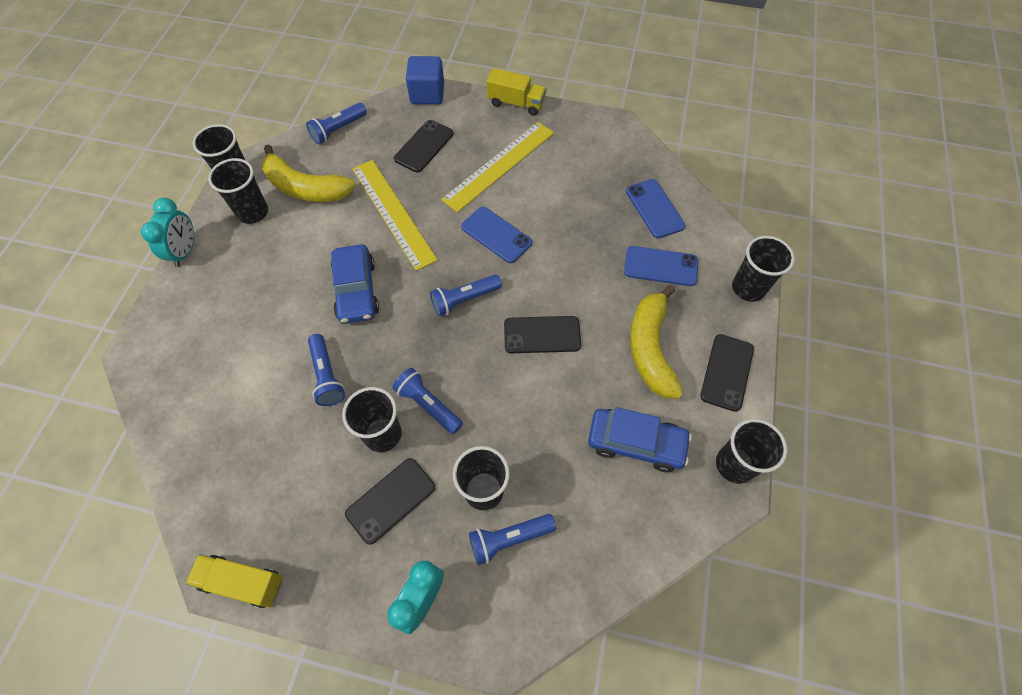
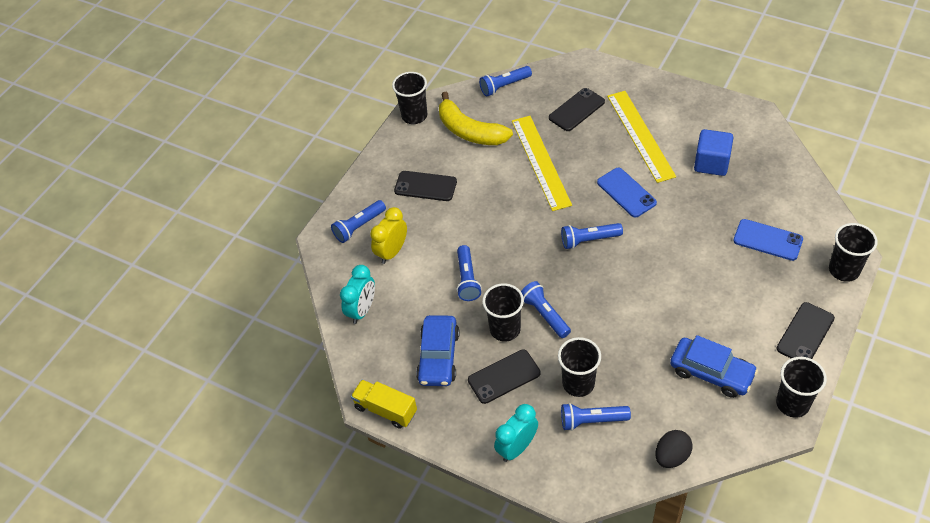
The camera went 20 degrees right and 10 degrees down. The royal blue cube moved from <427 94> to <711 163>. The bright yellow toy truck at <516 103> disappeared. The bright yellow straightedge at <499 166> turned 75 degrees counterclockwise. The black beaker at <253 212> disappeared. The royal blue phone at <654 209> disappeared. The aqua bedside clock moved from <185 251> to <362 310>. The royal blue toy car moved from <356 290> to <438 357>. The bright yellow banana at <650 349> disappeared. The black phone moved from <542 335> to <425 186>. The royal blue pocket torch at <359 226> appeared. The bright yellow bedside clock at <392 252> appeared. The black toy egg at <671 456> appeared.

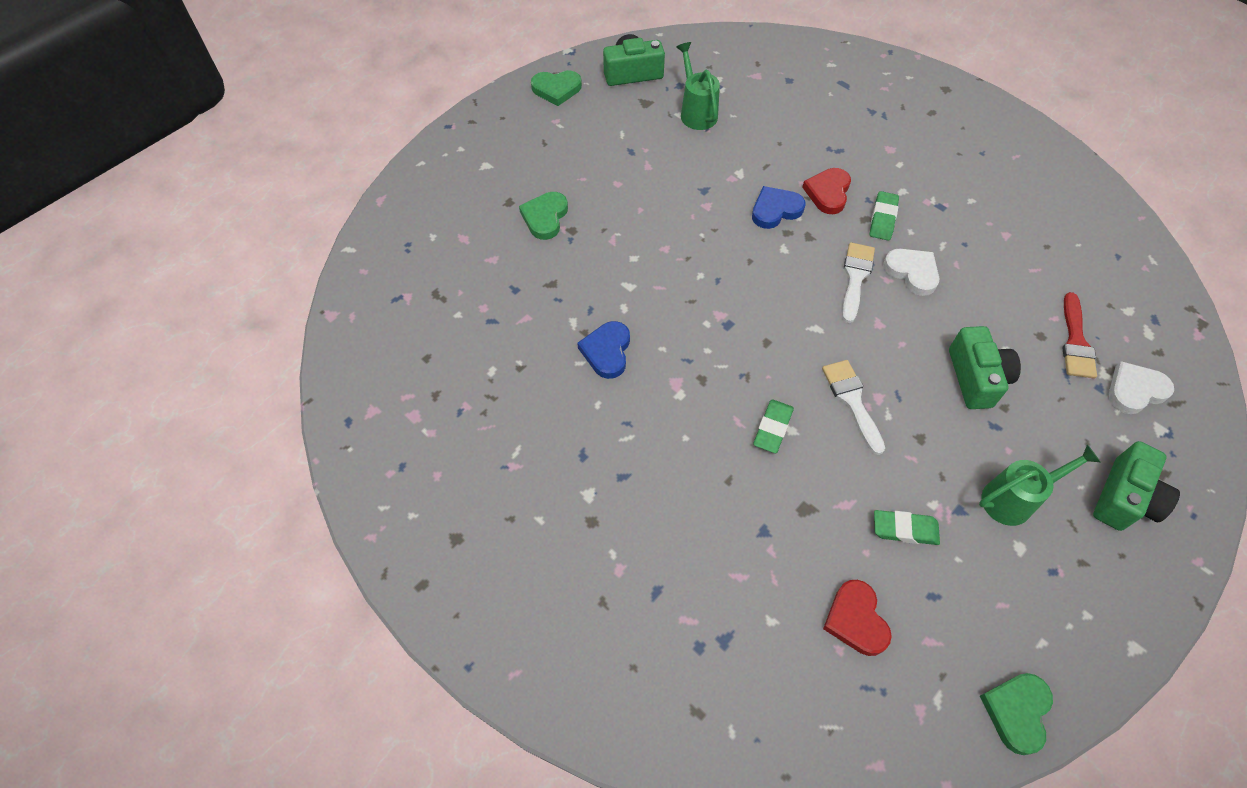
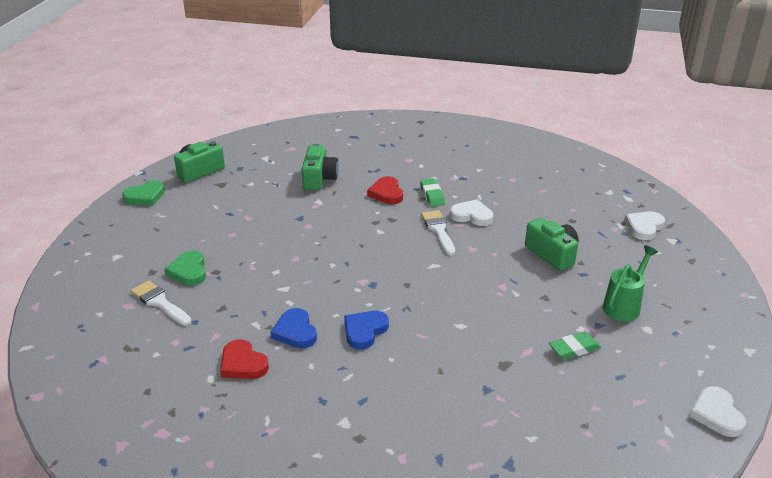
The camera went 30 degrees left and 25 degrees down. The green watering can at <696 112> disappeared. The royal blue love heart moved from <775 210> to <364 331>. The red paintbrush at <1075 341> disappeared. The snow-white paintbrush moved from <852 401> to <160 302>. The green eraser at <772 428> disappeared. The green compact camera moved from <1124 498> to <319 179>. The red love heart moved from <856 620> to <243 364>. The green love heart at <1017 712> became the snow-white love heart at <716 414>.

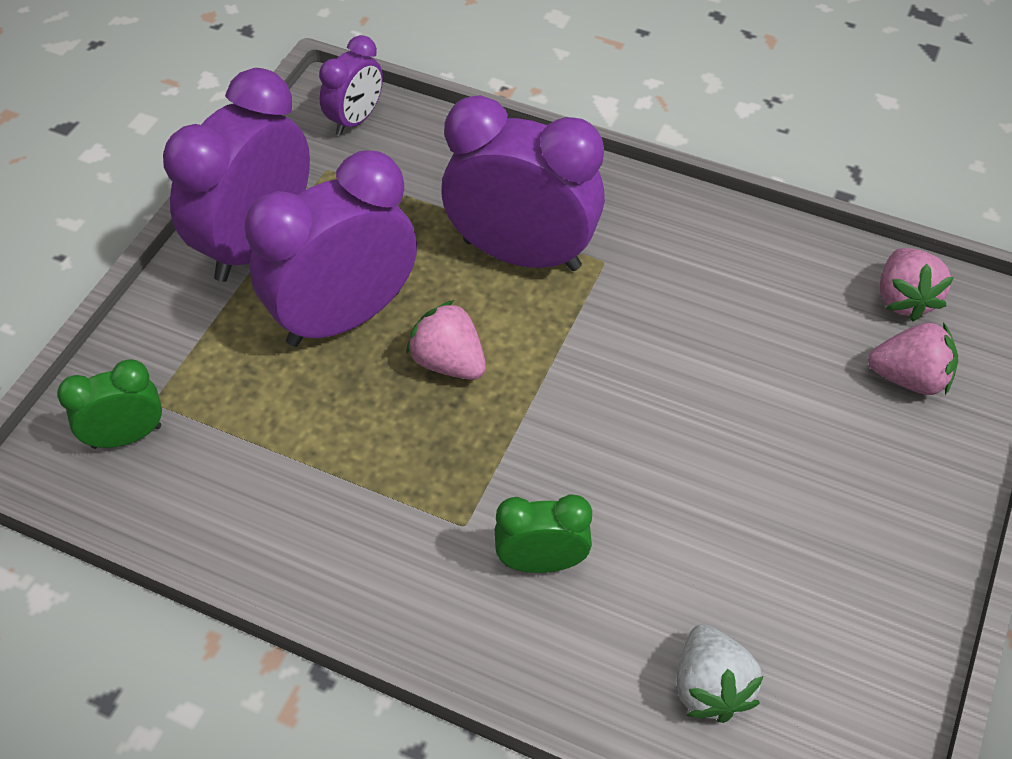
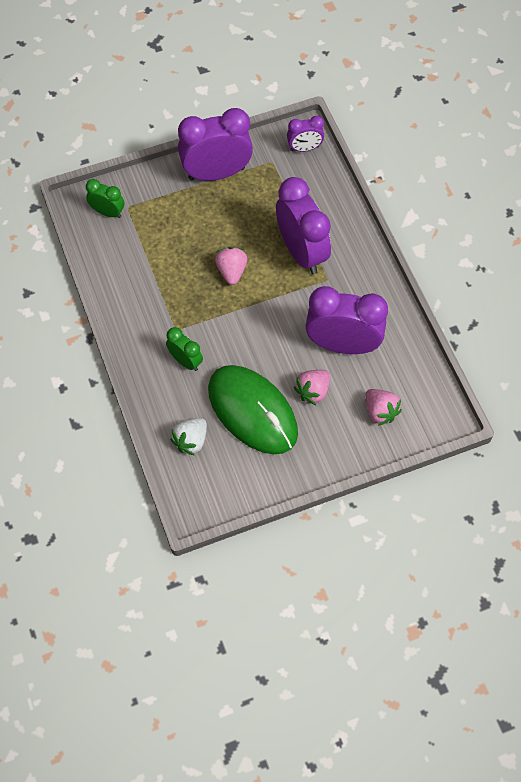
The camera went 45 degrees right and 10 degrees up. The violet bedside clock moved from <344 317> to <343 345>. The rose-pink toy strawberry moved from <904 299> to <313 391>. The green mouse at <252 411> appeared.

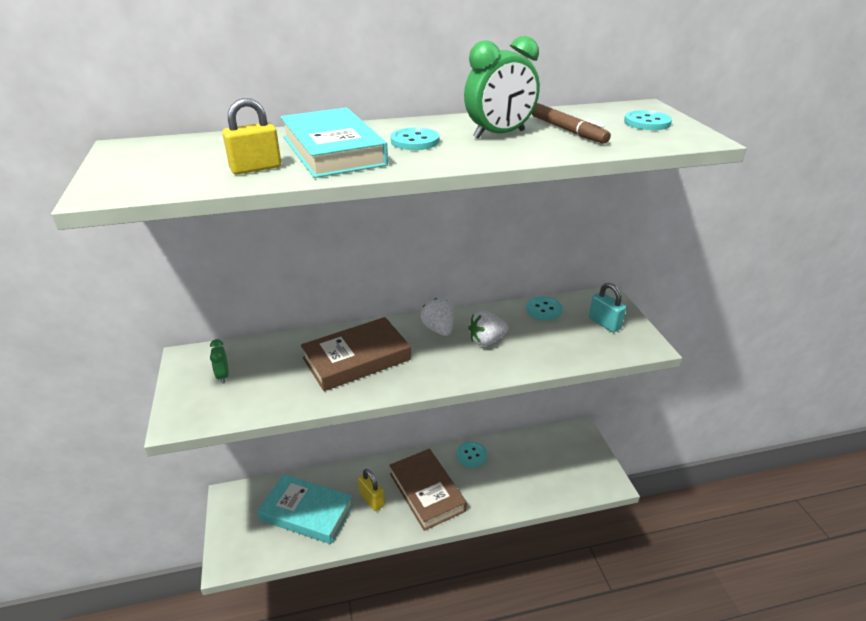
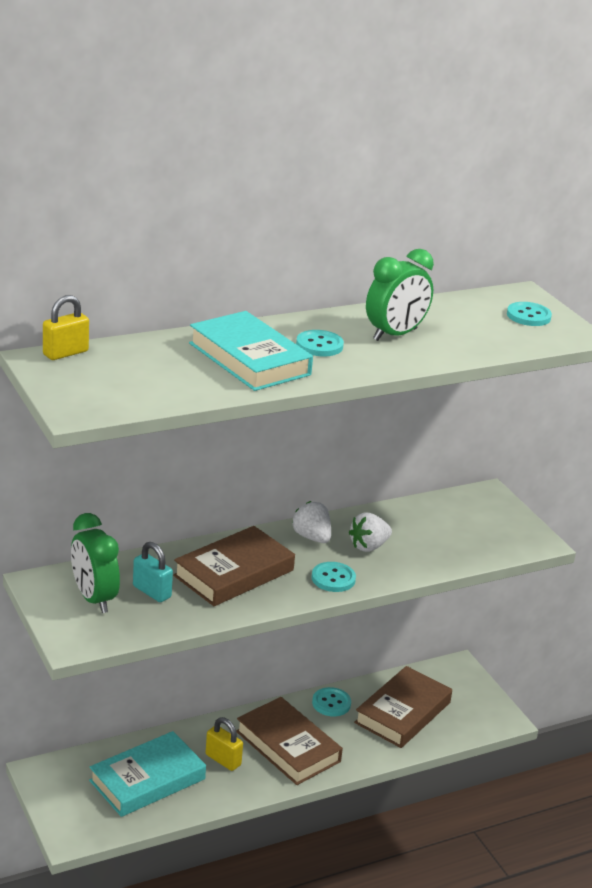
The camera went 15 degrees left and 5 degrees down. The bright yellow padlock moved from <256 168> to <65 353>. The brown marker at <567 130> disappeared. The aqua padlock moved from <604 323> to <152 592>. The aqua shirt button moved from <544 309> to <333 578>. The green bedside clock at <223 376> changed to 2.01 times the size. The aqua hardcover at <307 512> turned 45 degrees counterclockwise. The brown hardcover at <403 712> appeared.

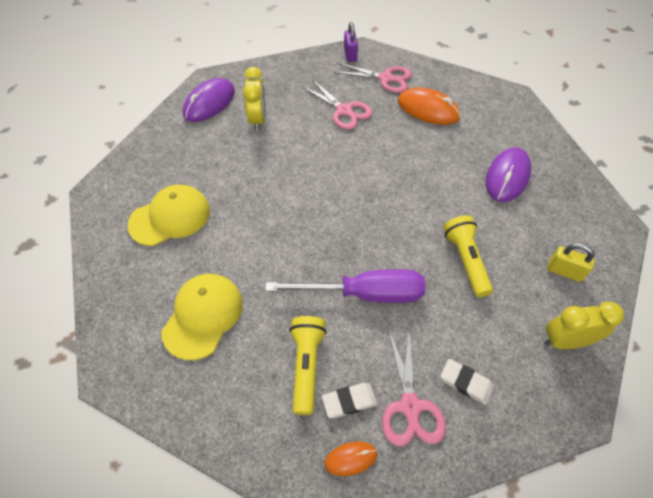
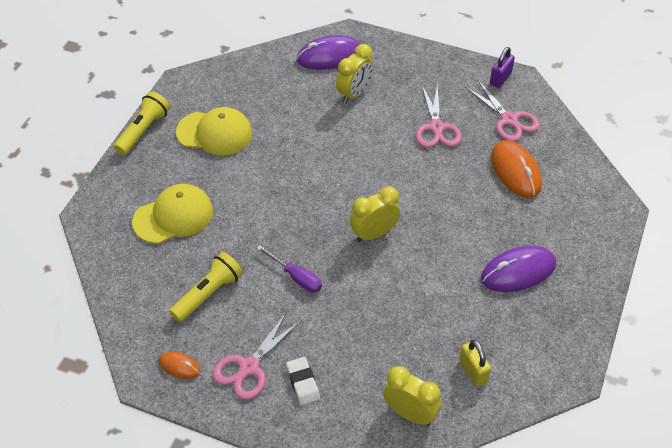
The camera went 40 degrees right and 5 degrees down. The bright yellow pocket torch moved from <465 260> to <143 131>. The violet hand screwdriver at <364 293> changed to 0.55 times the size. The snow-white eraser at <349 401> disappeared. The bright yellow bedside clock at <374 234> appeared.

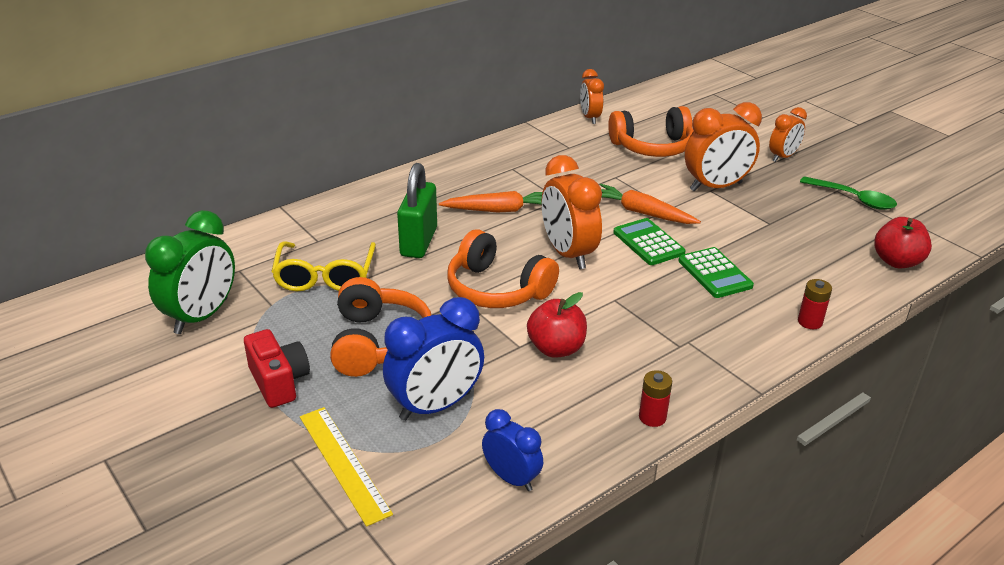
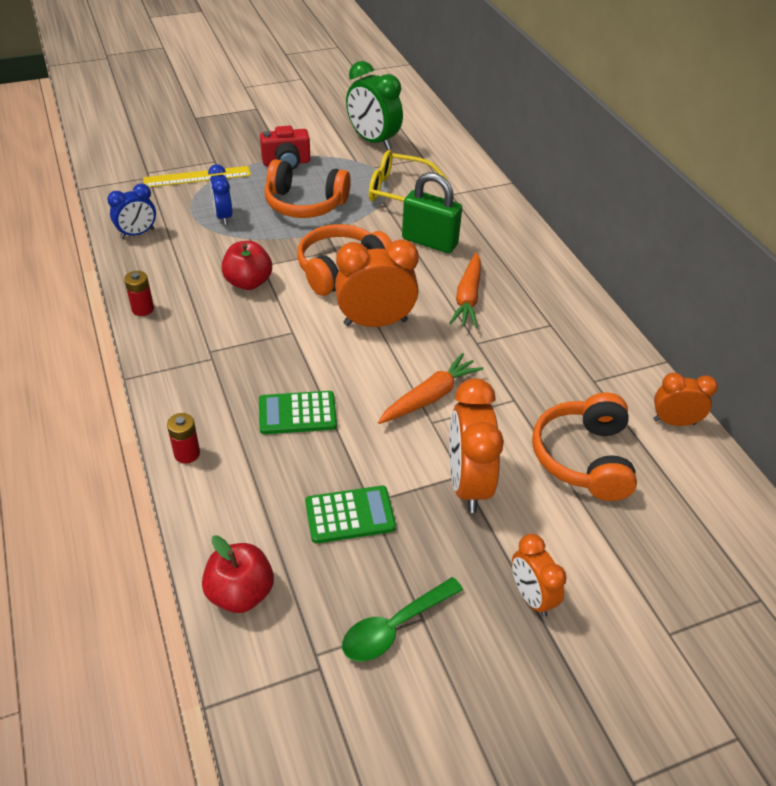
The camera went 105 degrees right and 10 degrees up. The green adding machine moved from <648 243> to <350 515>. The royal blue bedside clock at <435 406> changed to 0.60 times the size.

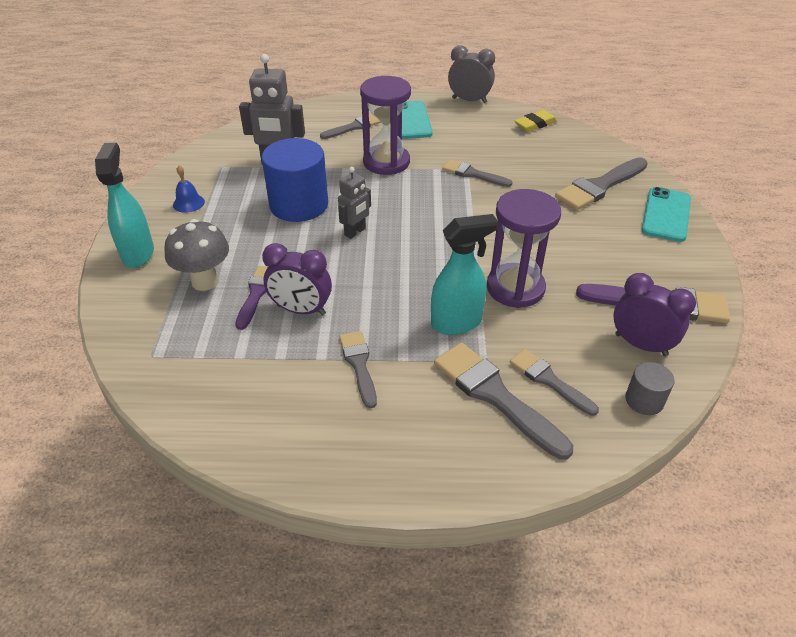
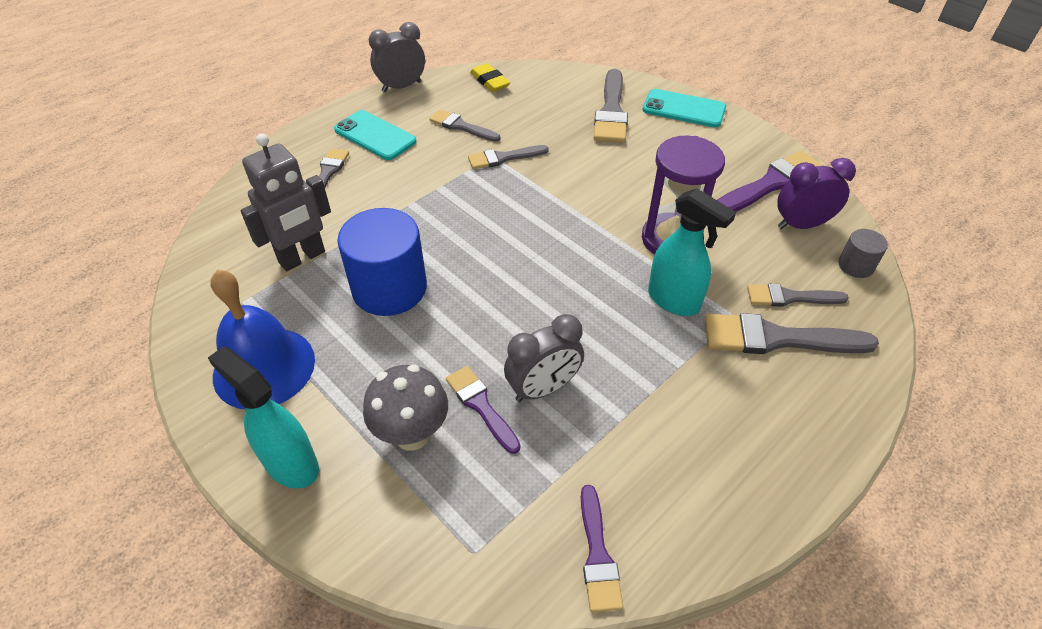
The camera went 45 degrees left and 5 degrees up. The violet sandglass at <386 162> disappeared. The bright yellow eraser at <535 124> turned 45 degrees counterclockwise. The royal blue bell at <188 203> changed to 2.28 times the size. The ash-grey robot at <355 232> disappeared. The aqua phone at <666 215> turned 45 degrees counterclockwise. The aqua sprayer at <457 323> turned 105 degrees clockwise. The violet bedside clock at <301 310> became the ash-grey bedside clock at <543 388>. The ash-grey paintbrush moved from <359 364> to <461 126>. The violet paintbrush at <597 555> appeared.

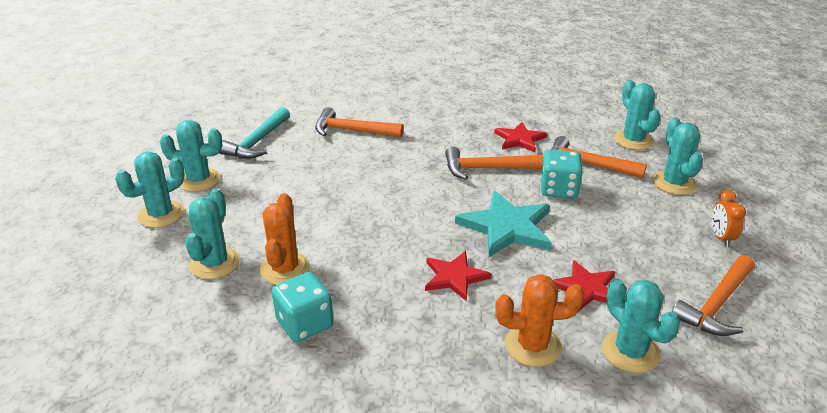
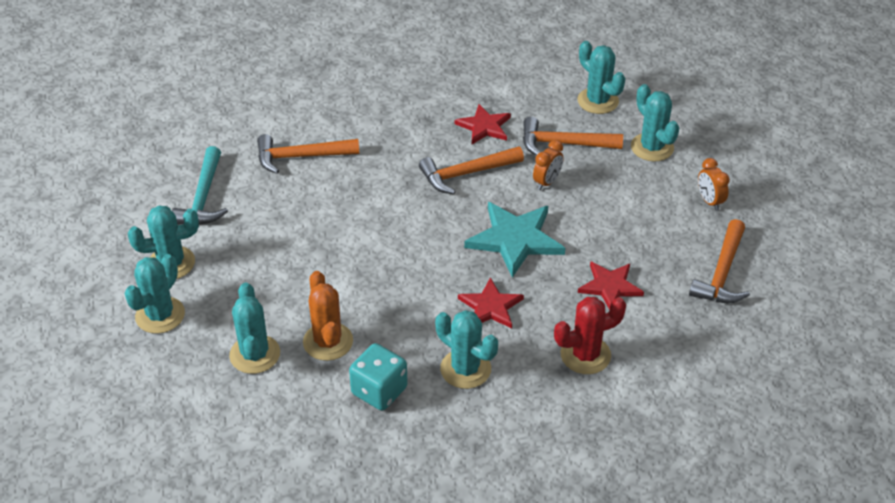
The camera went 20 degrees left and 10 degrees up. The aqua dice at <558 189> was replaced by the orange bedside clock at <547 182>. The orange saguaro cactus at <533 346> became the red saguaro cactus at <585 355>. The aqua saguaro cactus moved from <630 352> to <465 369>.

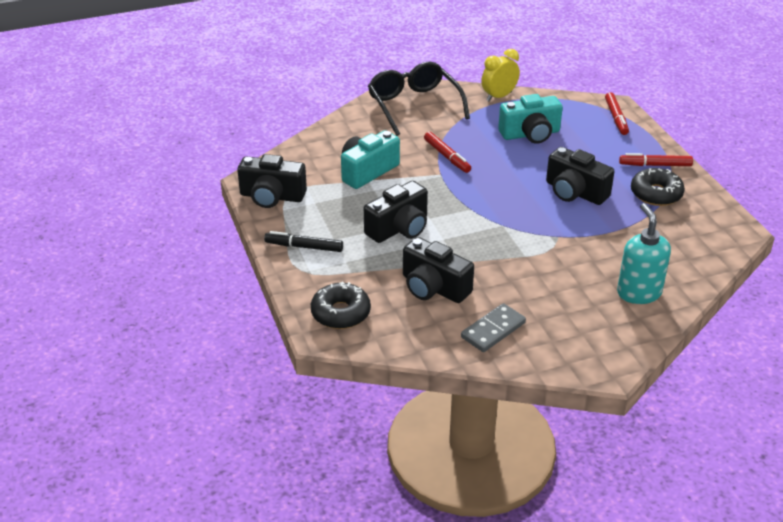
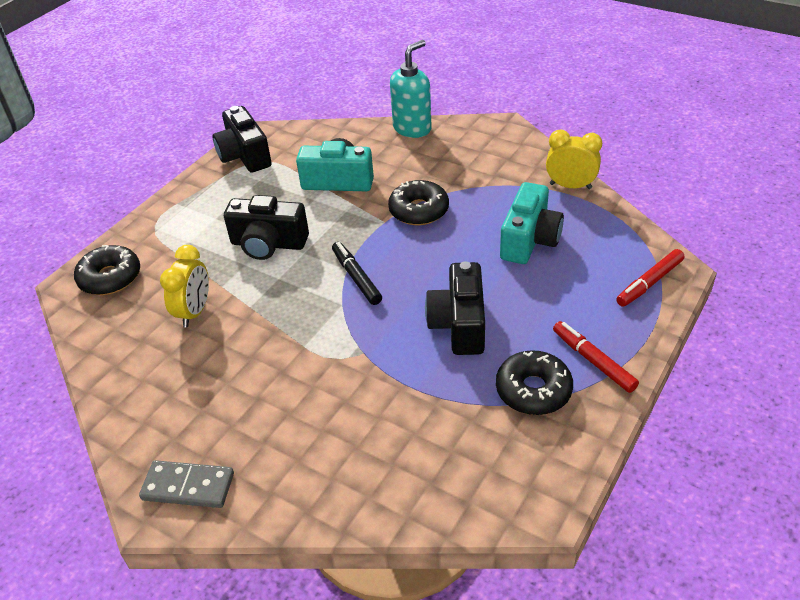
The camera went 55 degrees right and 5 degrees up. The black spectacles at <414 106> disappeared. The aqua compact camera at <530 134> turned 105 degrees counterclockwise. The red marker at <447 156> was replaced by the black donut at <419 210>. The aqua pump bottle moved from <638 293> to <412 128>. The black marker moved from <304 247> to <356 277>. The black compact camera at <433 287> was replaced by the bright yellow bedside clock at <194 312>. The ash-grey domino piece moved from <493 330> to <188 486>.

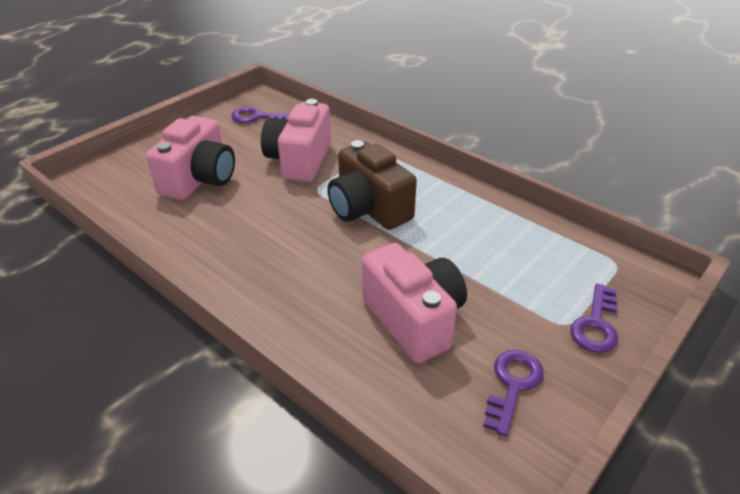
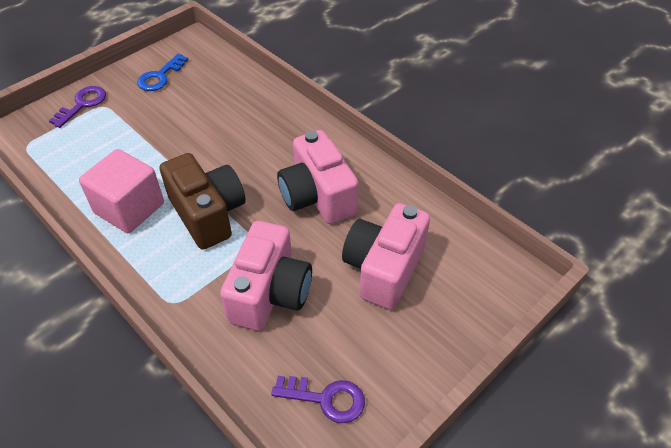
The camera went 175 degrees left and 10 degrees up. The rose-pink compact camera moved from <414 319> to <317 196>. The violet door key at <513 385> became the royal blue door key at <160 77>. The rose-pink cube at <129 208> appeared.

